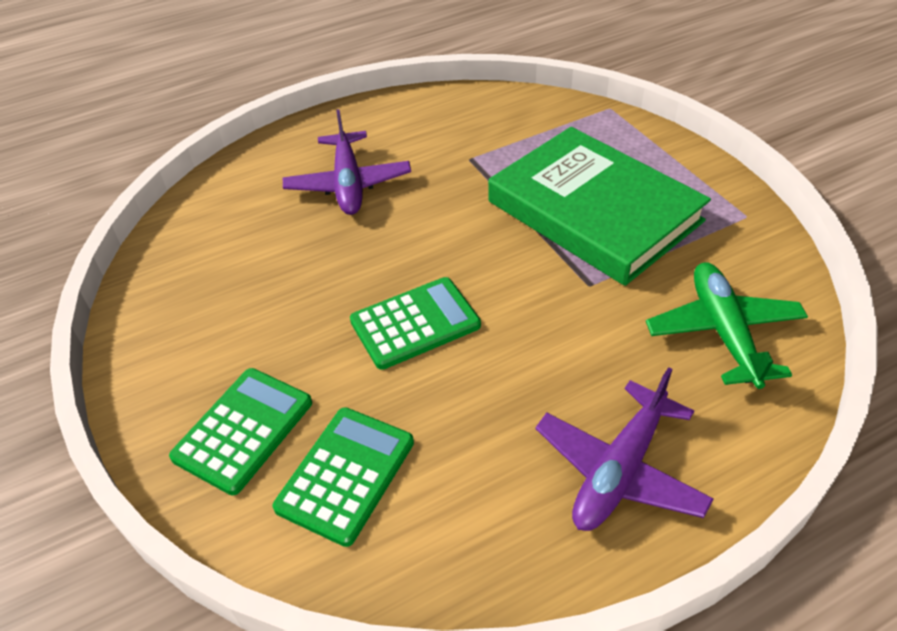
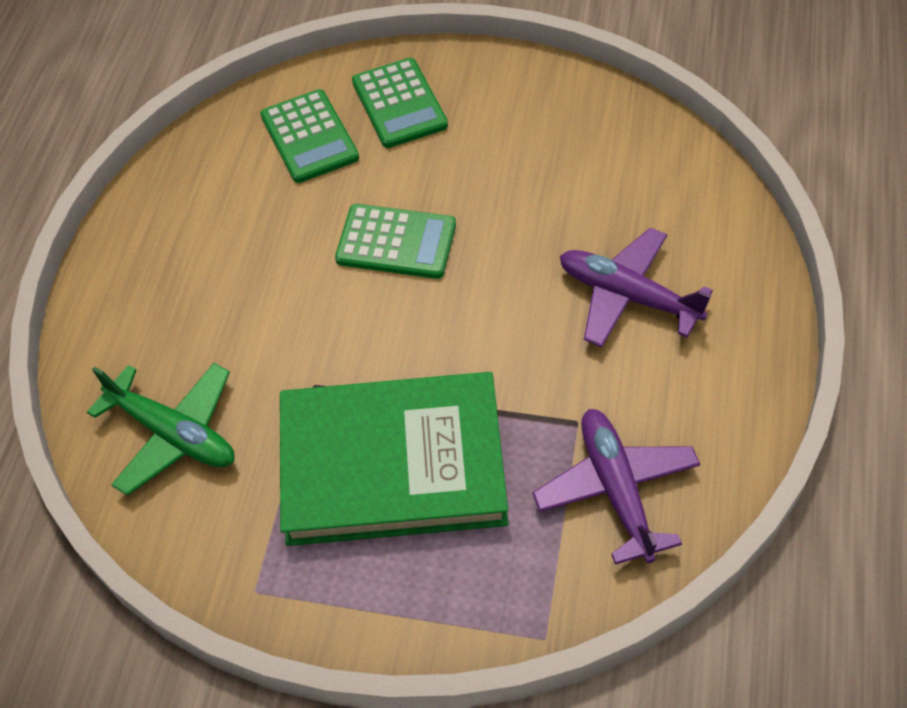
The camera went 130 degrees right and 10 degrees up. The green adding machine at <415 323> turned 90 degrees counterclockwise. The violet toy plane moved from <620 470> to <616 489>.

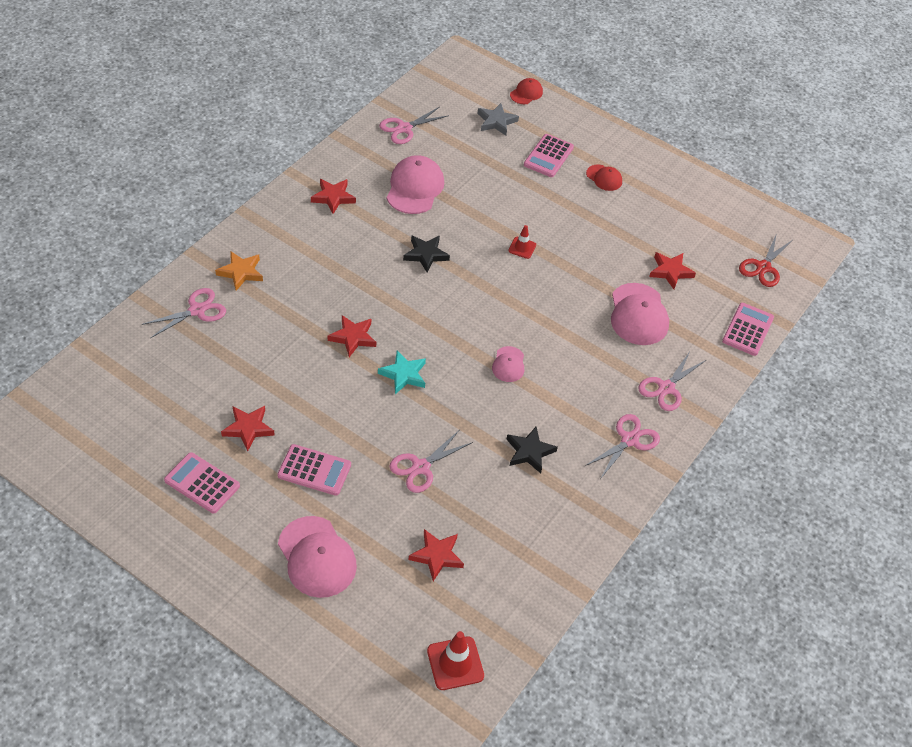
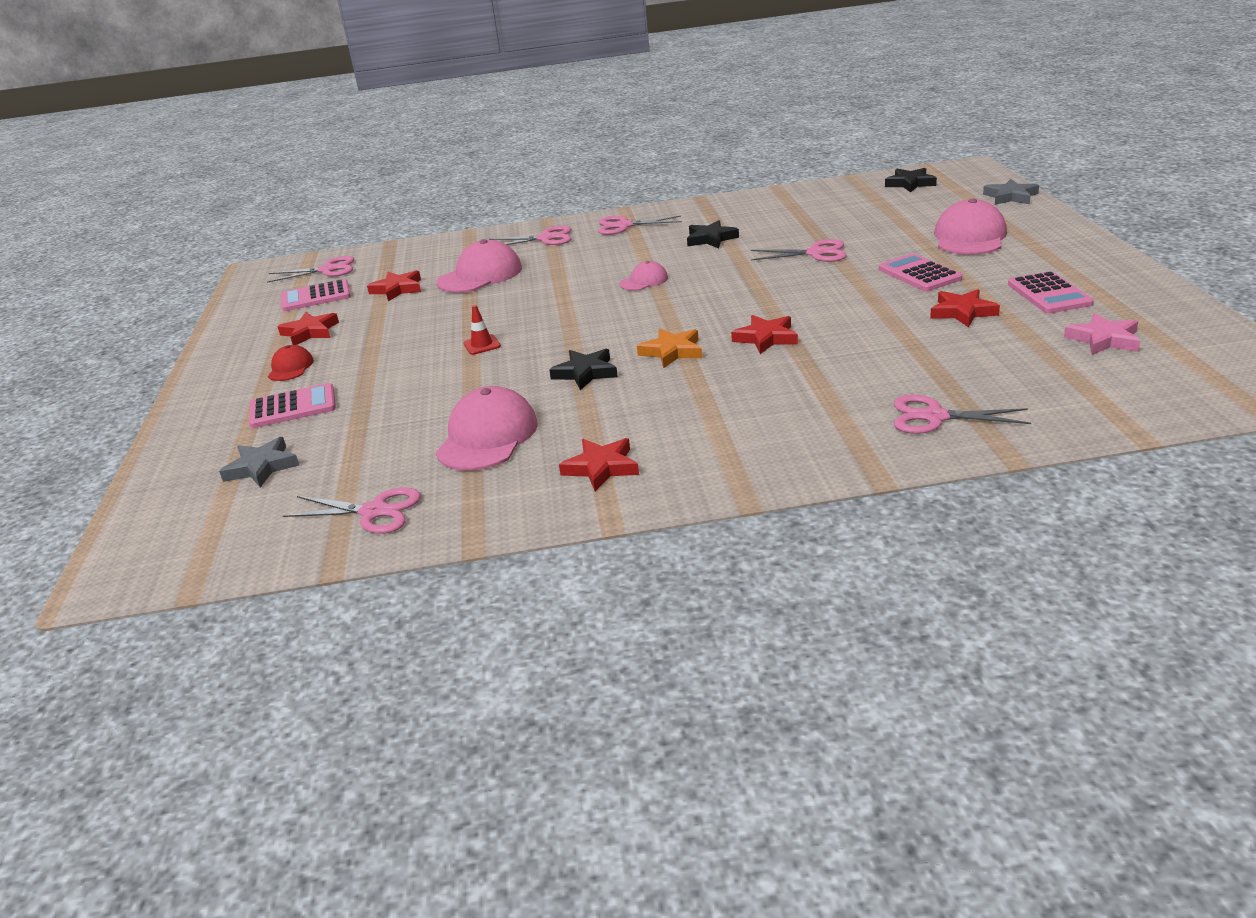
The camera went 125 degrees left and 20 degrees down. The red baseball cap at <526 93> disappeared. The rose-pink baseball cap at <415 188> turned 135 degrees clockwise. The red scissors at <763 267> became the rose-pink scissors at <327 270>. The orange star shape moved from <241 272> to <672 352>. The rose-pink adding machine moved from <747 329> to <316 297>. The aqua star shape at <403 374> disappeared. The red star shape moved from <437 556> to <310 332>. The red road cone at <455 663> was replaced by the black star shape at <910 183>. The ash-grey star shape at <1010 197> appeared. The rose-pink star shape at <1104 339> appeared.

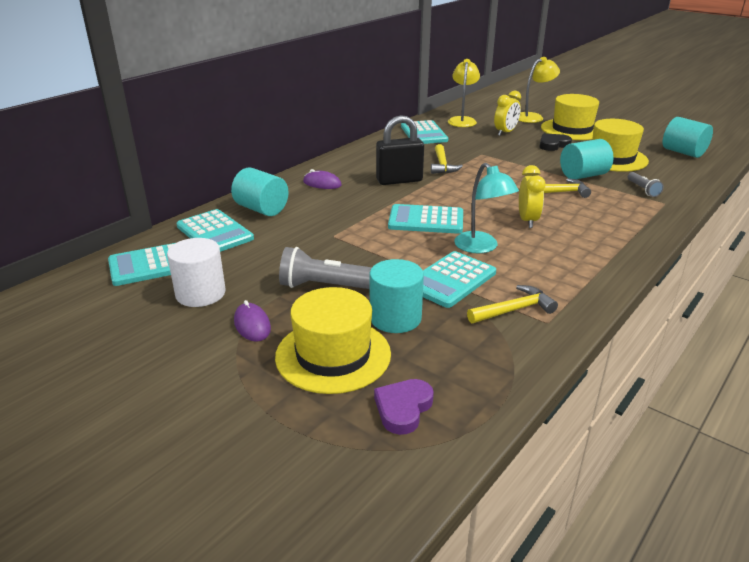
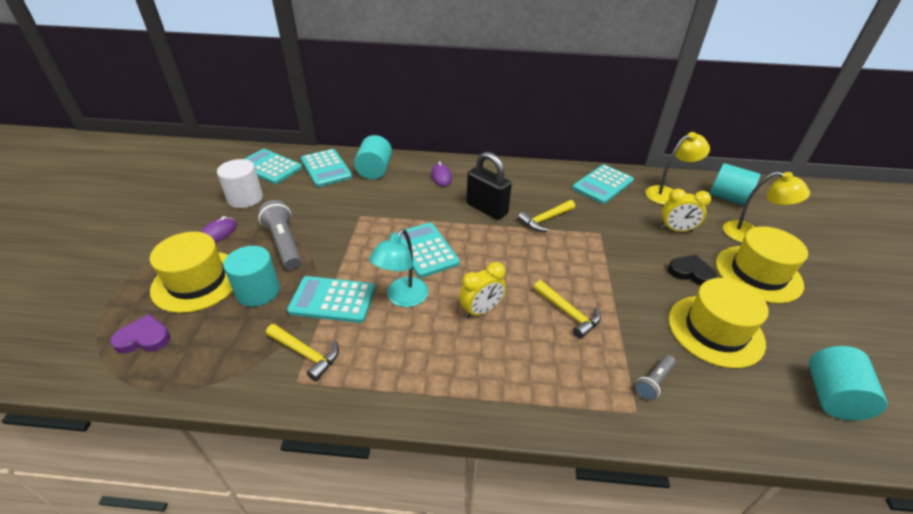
The camera went 55 degrees right and 10 degrees up. The aqua cylinder moved from <583 175> to <727 198>. The aqua adding machine at <214 232> turned 45 degrees counterclockwise.

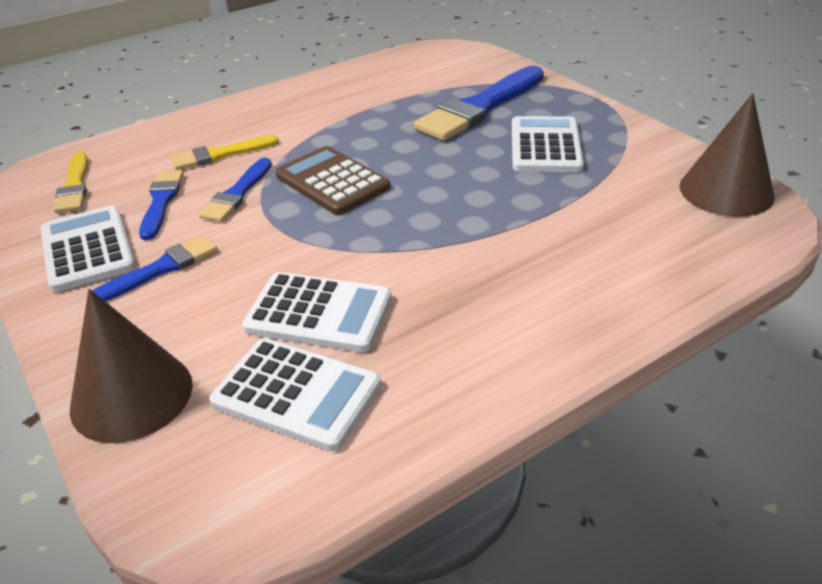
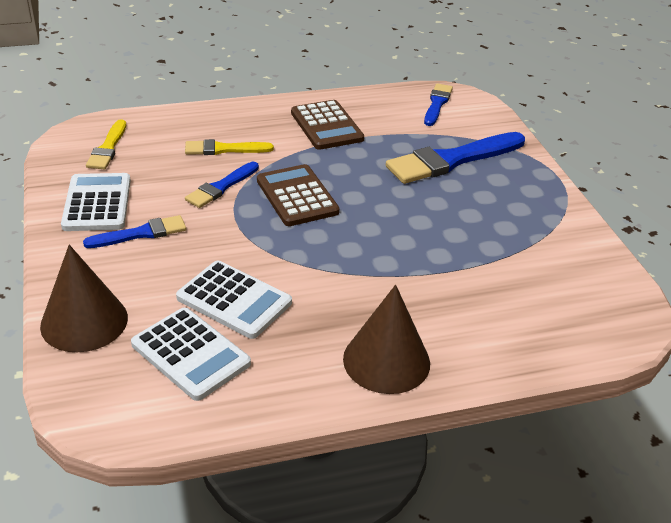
The camera went 15 degrees right and 0 degrees up. The brown cone shape moved from <726 191> to <386 361>. The snow-white adding machine at <545 146> disappeared. The royal blue paintbrush moved from <161 201> to <437 104>. The brown adding machine at <326 126> appeared.

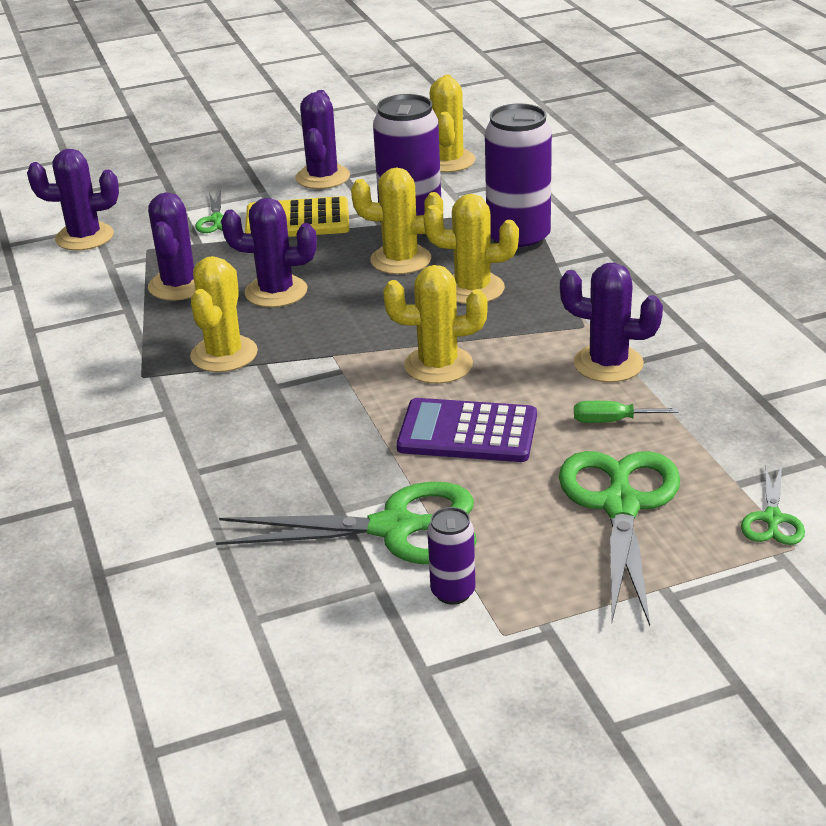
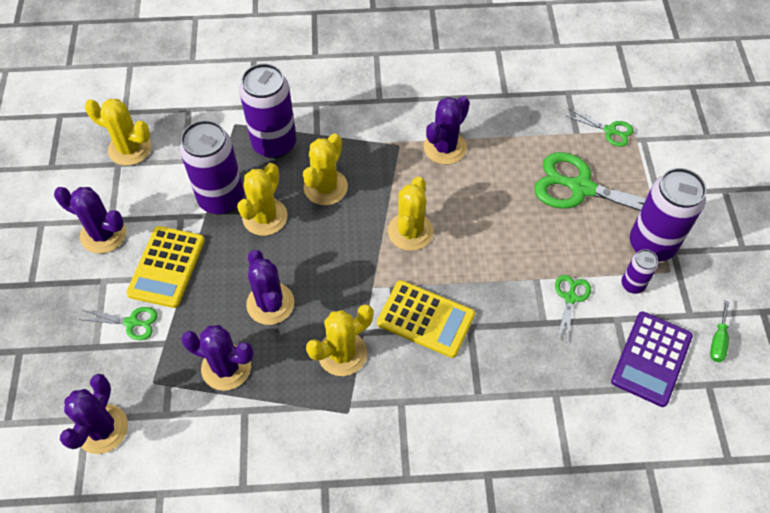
The camera went 75 degrees left and 25 degrees up. The violet saguaro cactus at <276 292> turned 45 degrees counterclockwise. The bright yellow saguaro cactus at <224 354> turned 60 degrees counterclockwise. The violet adding machine moved from <467 432> to <651 359>. The green hand screwdriver moved from <611 421> to <718 341>. The green scissors at <395 528> changed to 0.49 times the size. The violet soda can at <651 245> appeared. The bright yellow adding machine at <425 319> appeared.

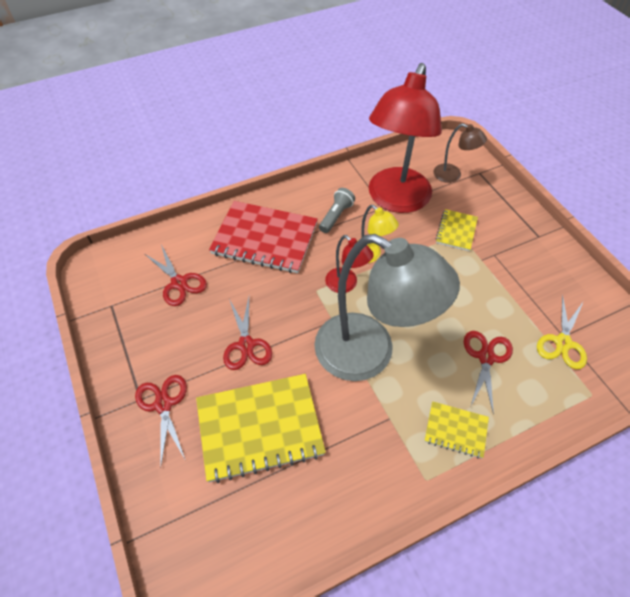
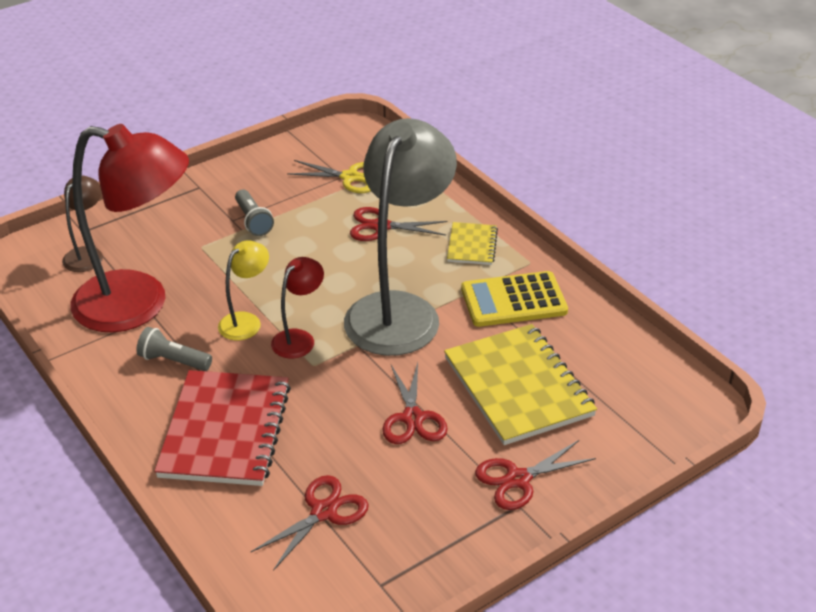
The camera went 100 degrees left and 15 degrees down. The bright yellow exercise book at <456 231> disappeared. The red scissors at <246 345> turned 105 degrees clockwise. The ash-grey pocket torch at <253 221> appeared. The bright yellow adding machine at <513 300> appeared.

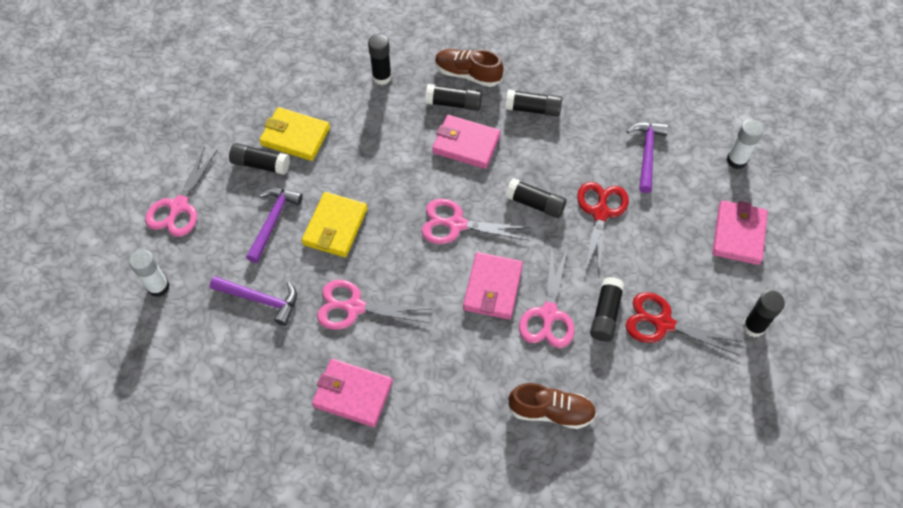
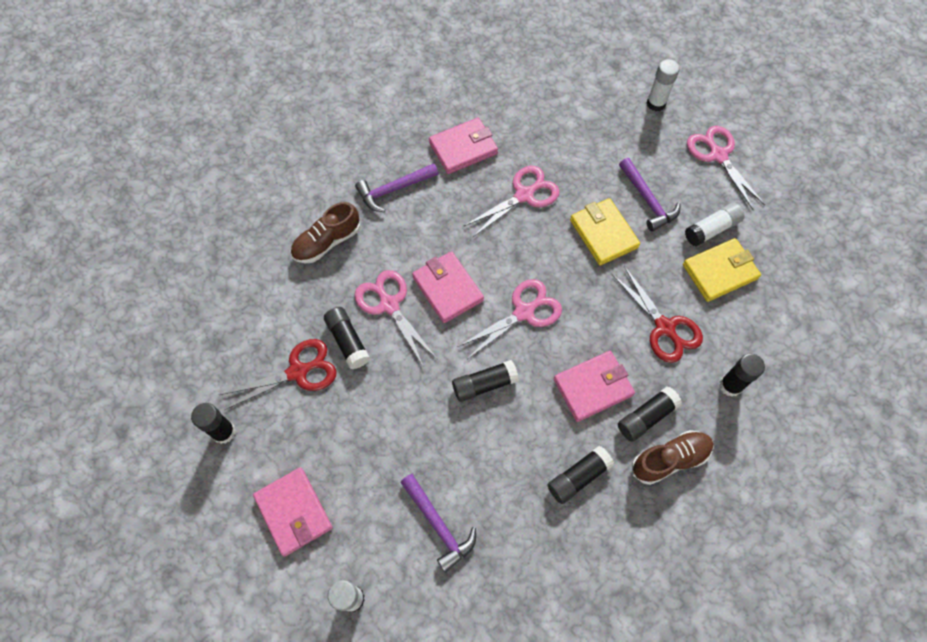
The camera went 135 degrees right and 5 degrees up. The black glue stick at <261 164> became the snow-white glue stick at <711 229>. The red scissors moved from <600 213> to <665 328>. The violet claw hammer moved from <261 300> to <393 190>.

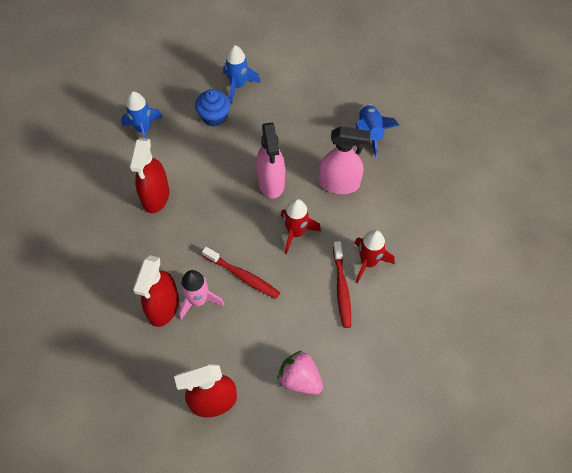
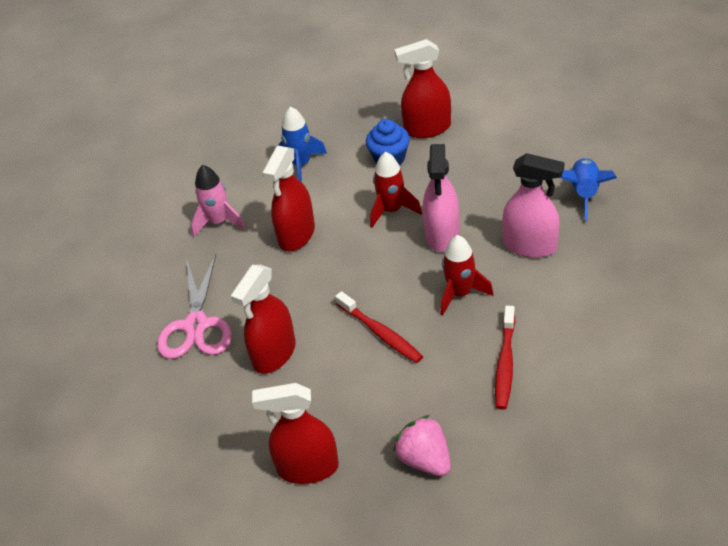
The camera went 20 degrees right and 15 degrees down. The royal blue spaceship at <238 85> was replaced by the red sprayer at <427 128>. The red spaceship moved from <368 262> to <392 210>. The rose-pink spaceship moved from <198 300> to <218 222>. The rose-pink scissors at <196 325> appeared.

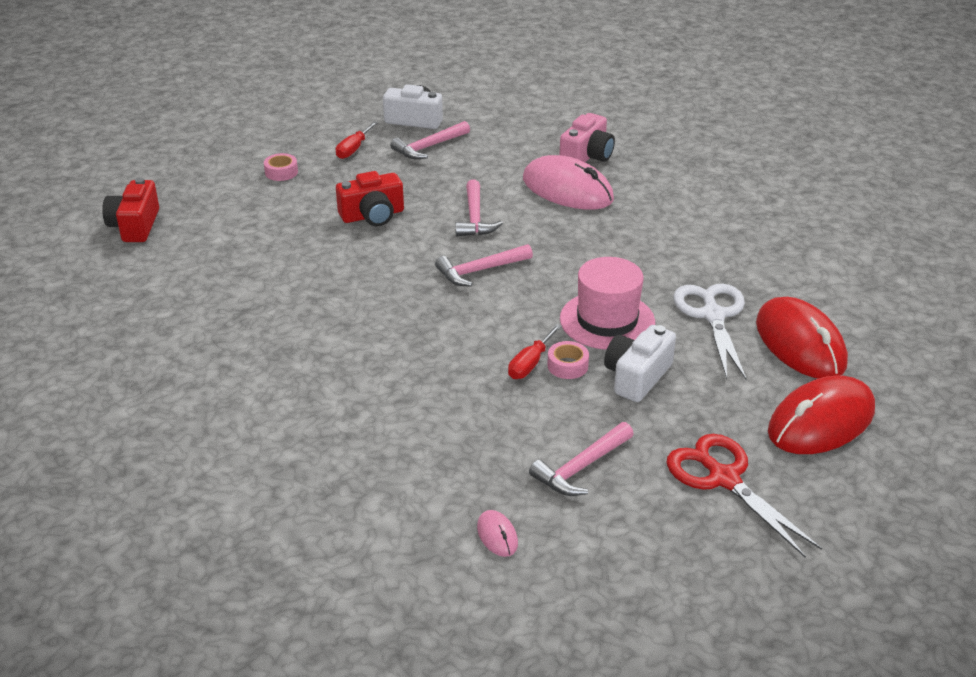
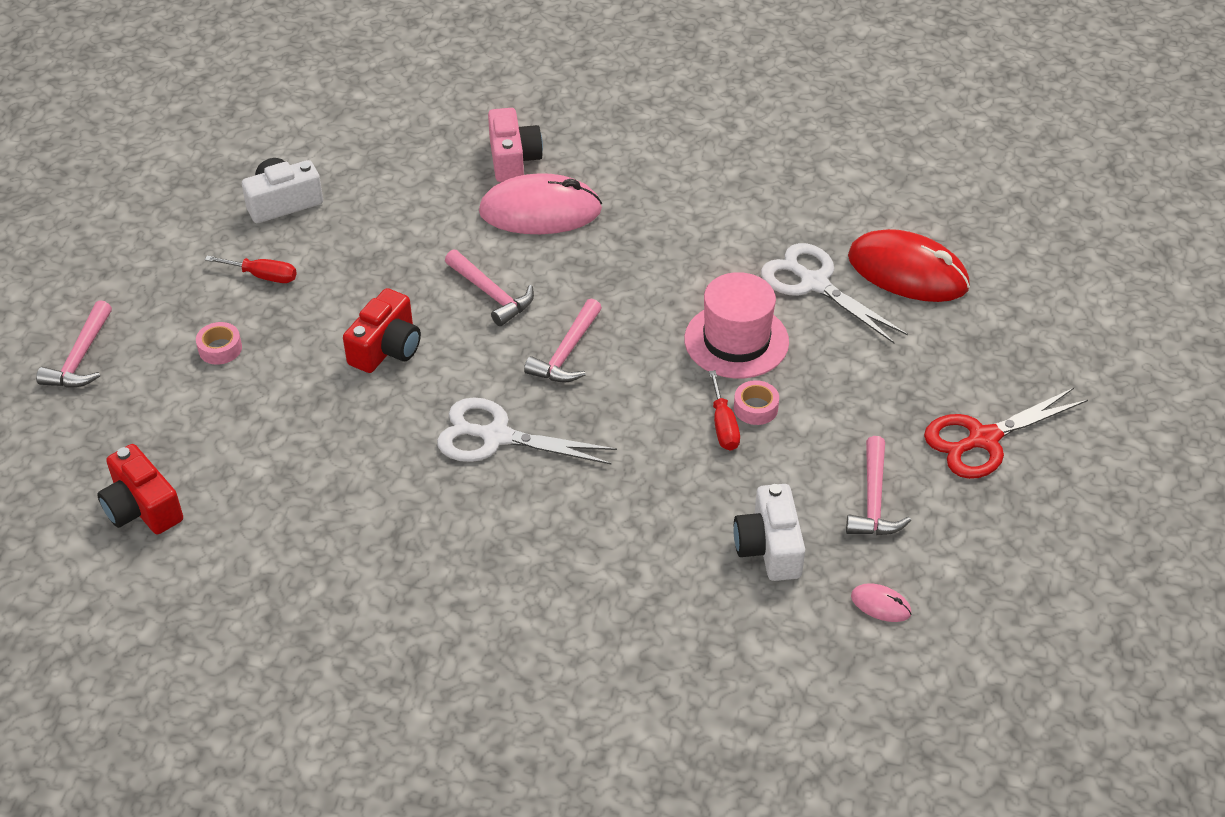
The camera went 40 degrees left and 10 degrees up. The red hand screwdriver at <353 149> turned 60 degrees counterclockwise. The rose-pink claw hammer moved from <429 147> to <81 357>. The snow-white compact camera moved from <637 376> to <769 547>. The red mouse at <821 421> disappeared. The red scissors at <724 478> turned 45 degrees counterclockwise. The snow-white scissors at <496 437> appeared.

